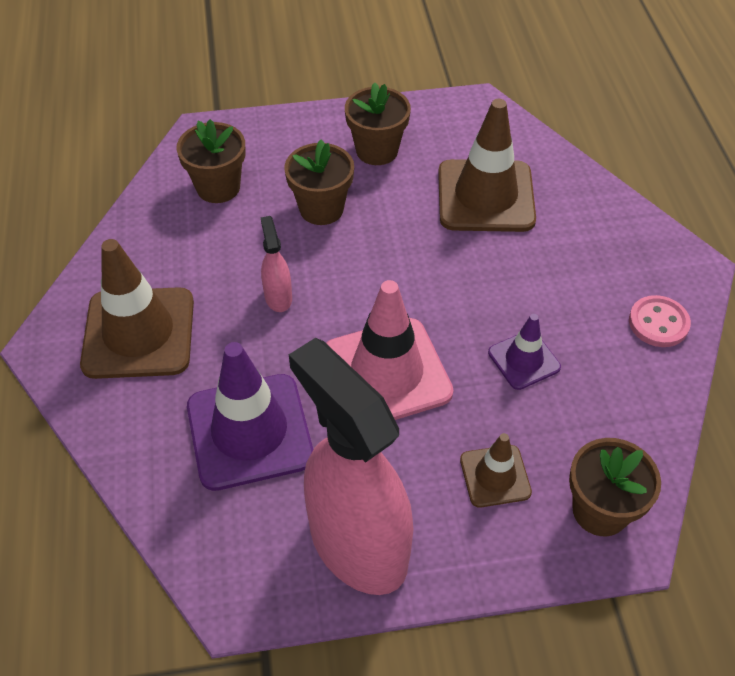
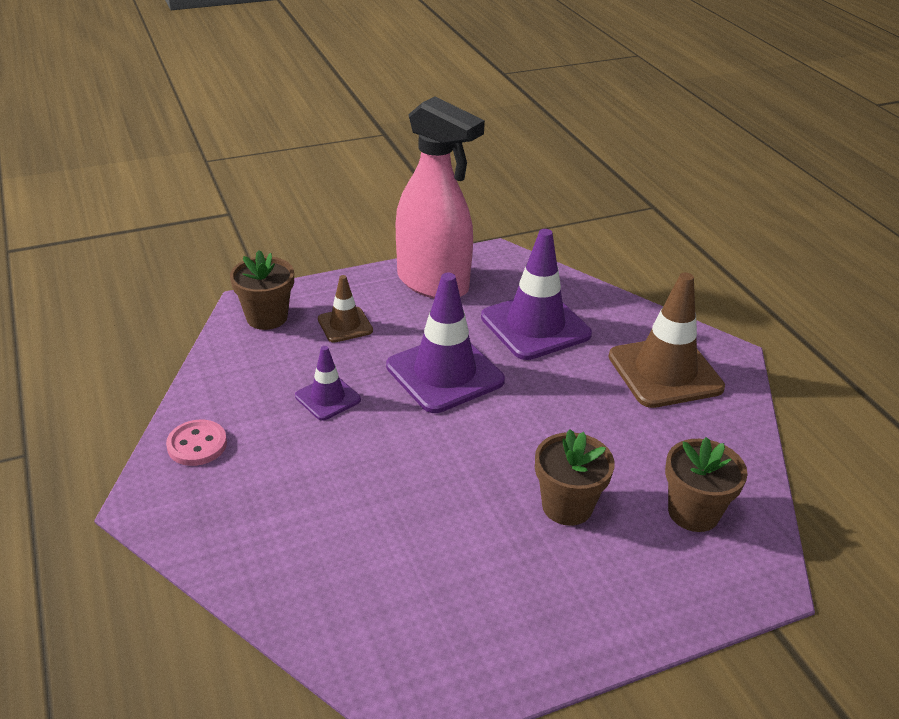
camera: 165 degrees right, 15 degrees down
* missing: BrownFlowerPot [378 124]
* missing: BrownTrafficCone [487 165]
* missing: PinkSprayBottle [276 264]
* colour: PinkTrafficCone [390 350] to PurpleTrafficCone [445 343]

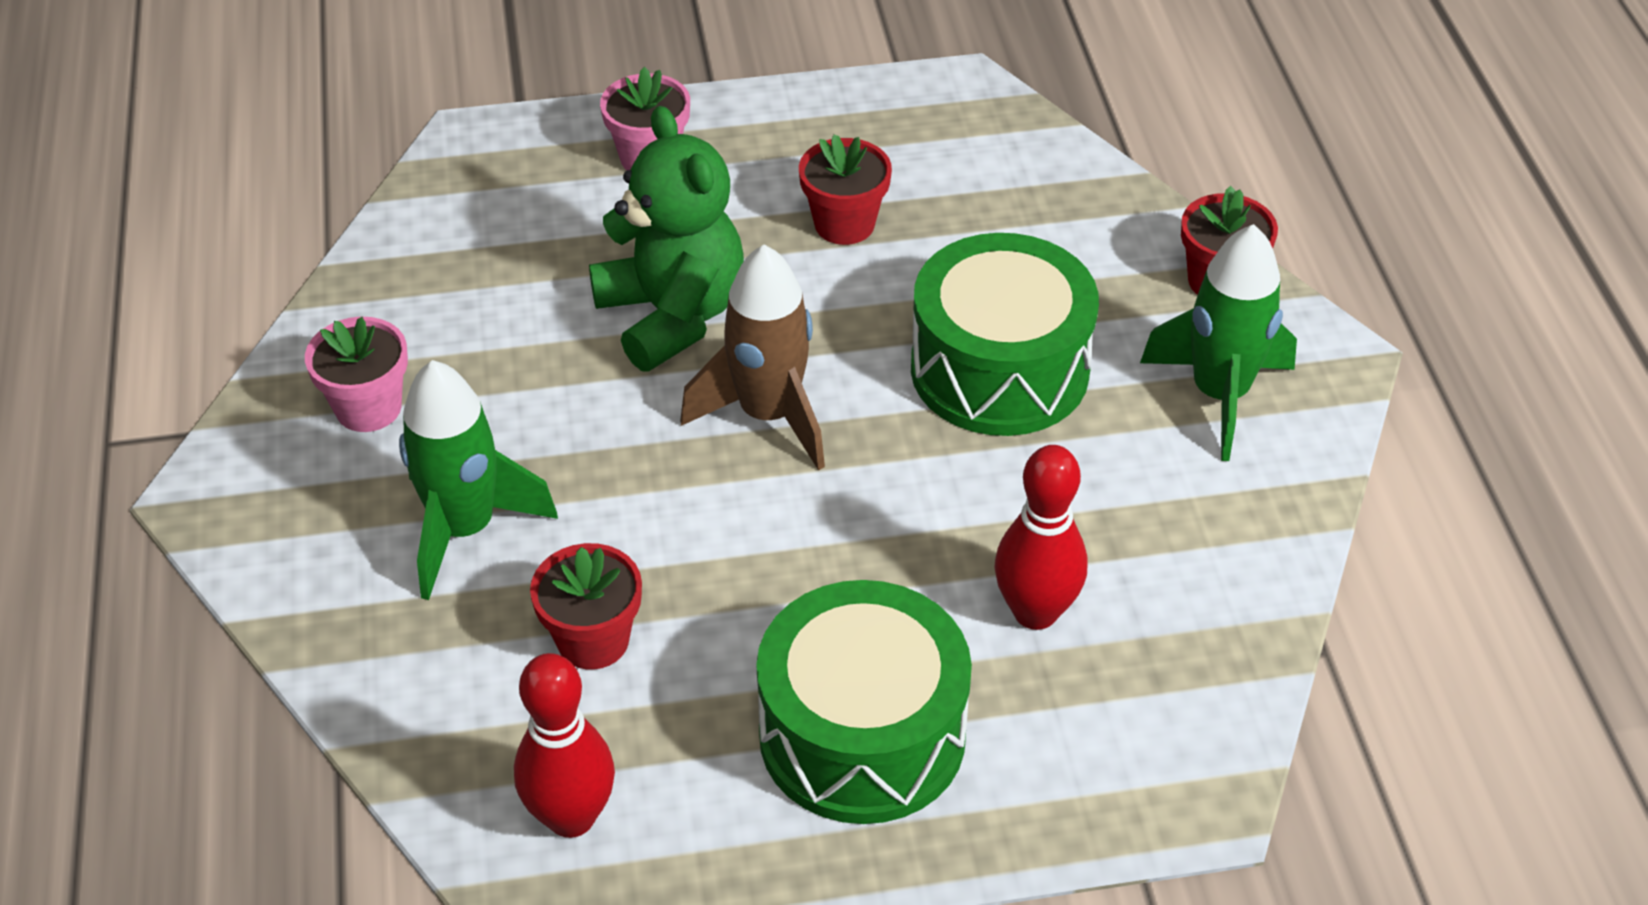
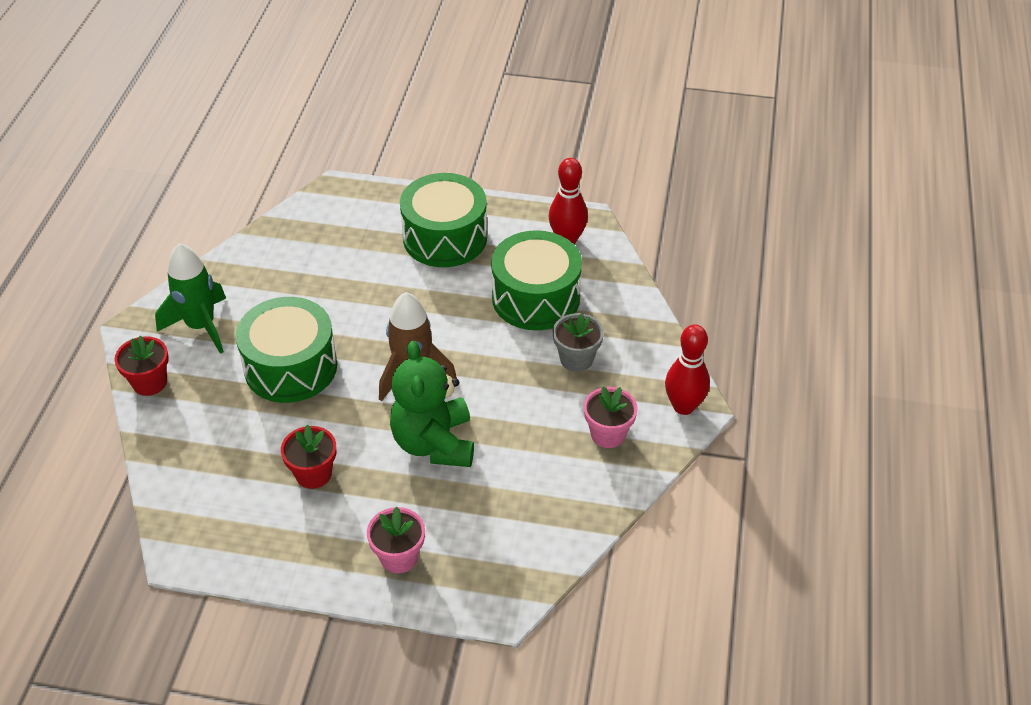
camera: 160 degrees left, 0 degrees up
* exchanged: GreenRocket [478 480] to GreyFlowerPot [578 342]
* relocated: RedBowlingPin [1041 537] to [687 369]
* exchanged: RedFlowerPot [586 606] to GreenDrum [536 280]

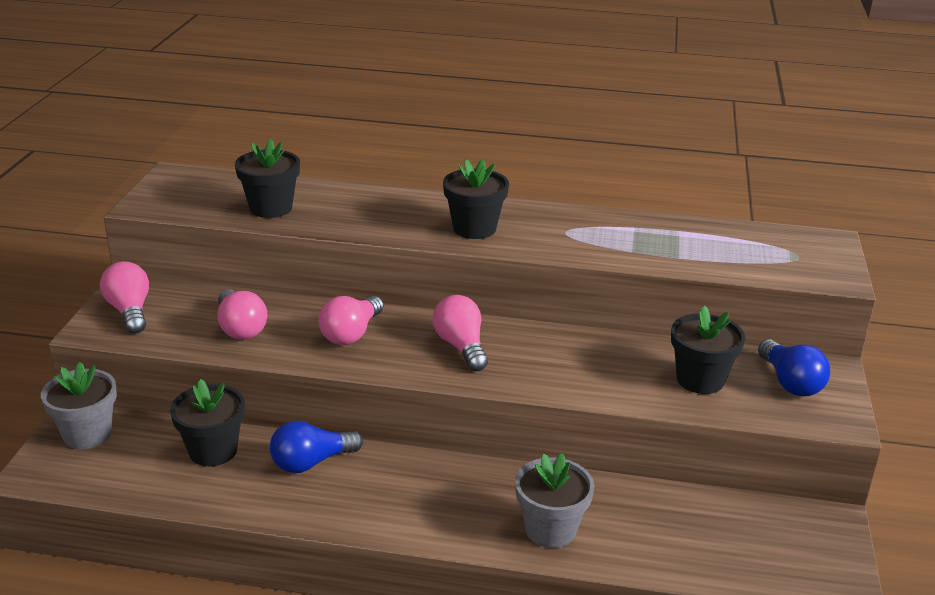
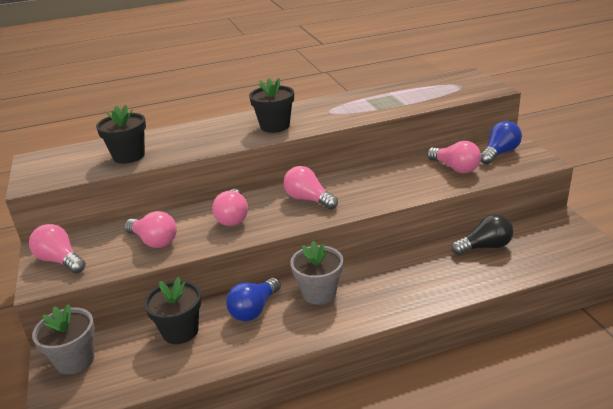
camera: 25 degrees left, 0 degrees up
* exchanged: BlackFlowerPot [708 349] to PinkLightBulb [454 157]
* spun: BlueLightBulb [794 367] = [501 142] 90 degrees counterclockwise
* relocated: GreyFlowerPot [554 500] to [316 273]
* appeared: BlackLightBulb [483 234]

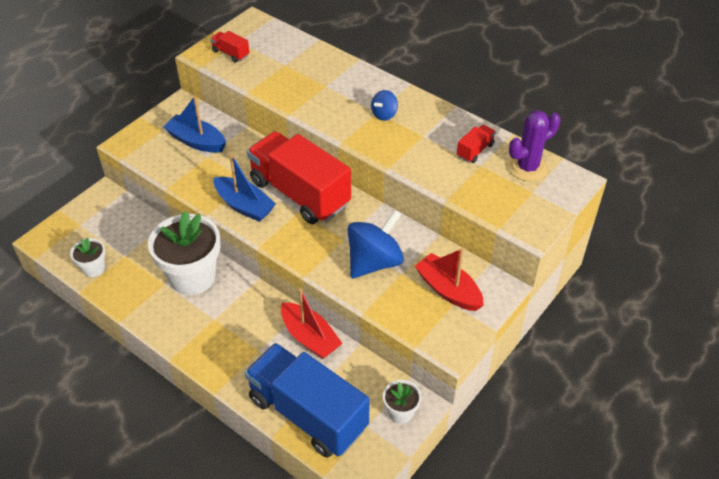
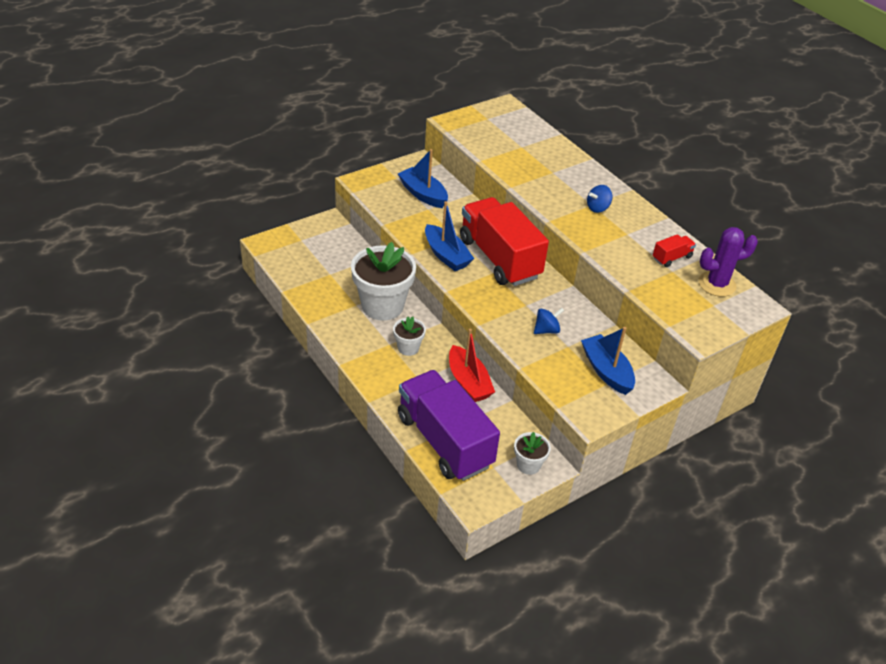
camera: 15 degrees right, 5 degrees down
* missing: RedTruck [230 47]
* size: BlueSpinningTop [376 243] = [549 321] x0.50
* relocated: WhiteFlowerPot [87 257] to [409 336]
* colour: RedBoat [449 279] to BlueBoat [608 361]
* colour: BlueTruck [307 400] to PurpleTruck [449 425]

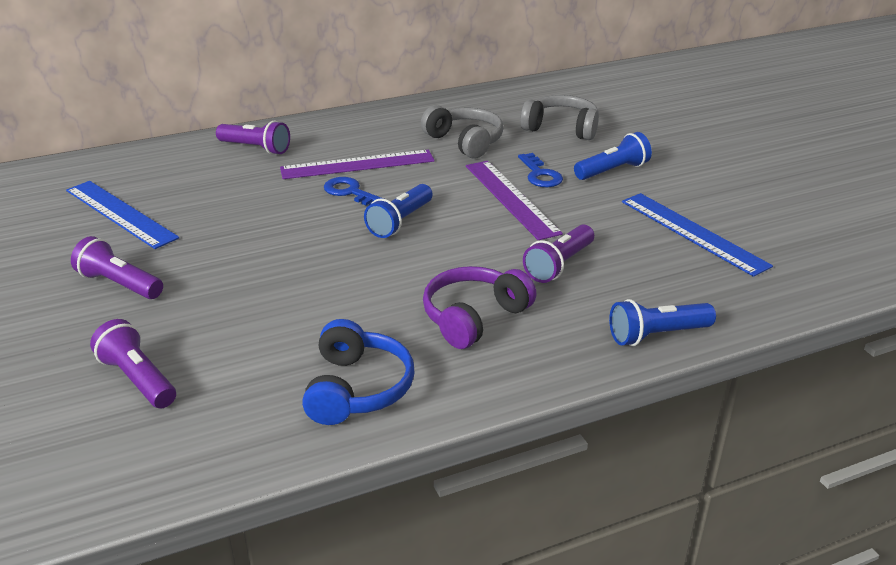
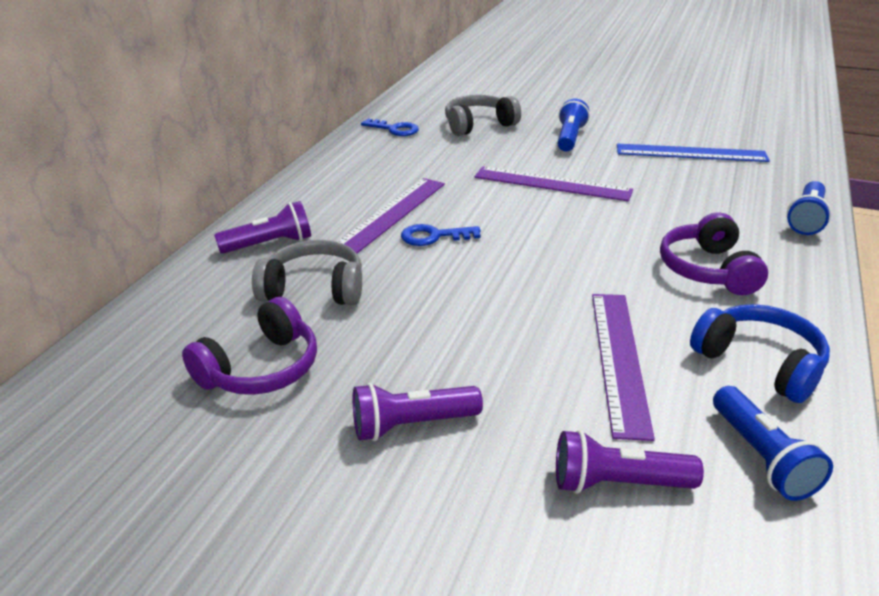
camera: 45 degrees left, 0 degrees up
* relocated: GreyHeadphones [462 132] to [307 272]
* relocated: BlueKey [540 170] to [390 127]
* exchanged: BlueRuler [122 215] to PurpleHeadphones [249 346]
* relocated: BlueFlashlight [398 211] to [773 443]
* missing: PurpleFlashlight [558 254]
* appeared: PurpleRuler [623 367]

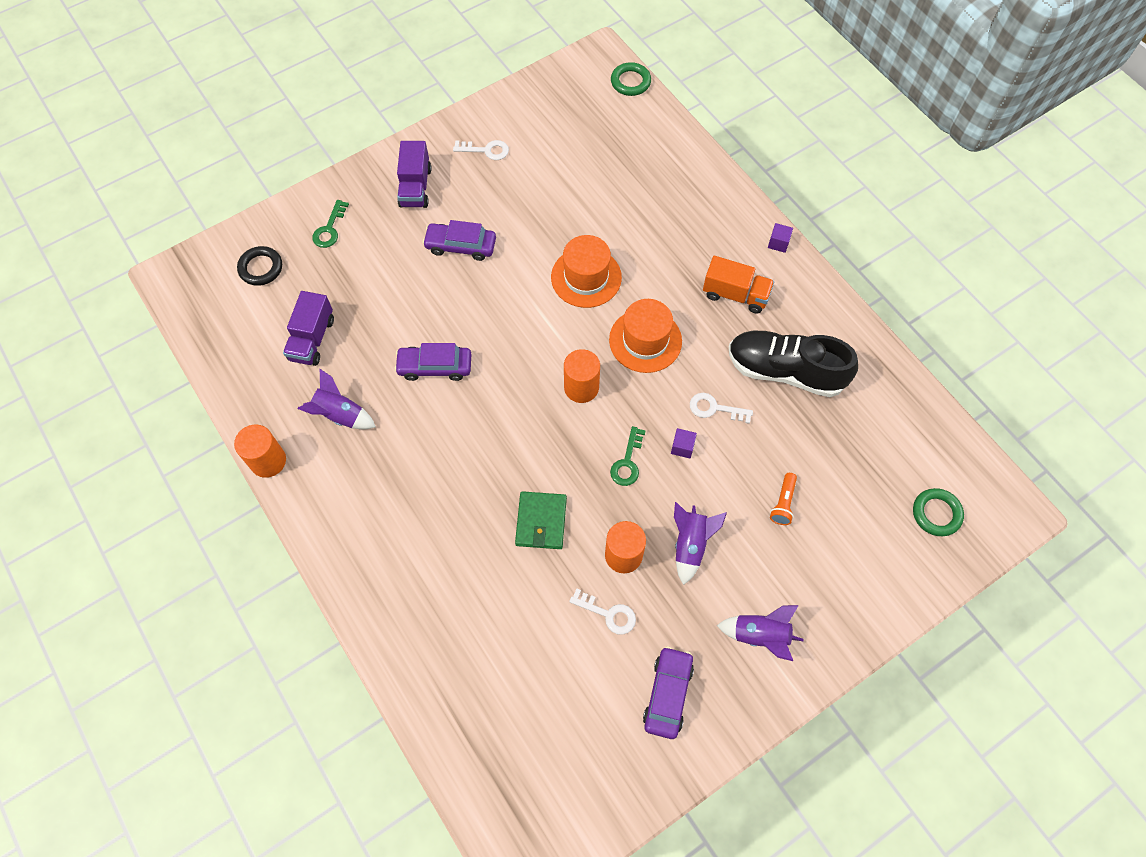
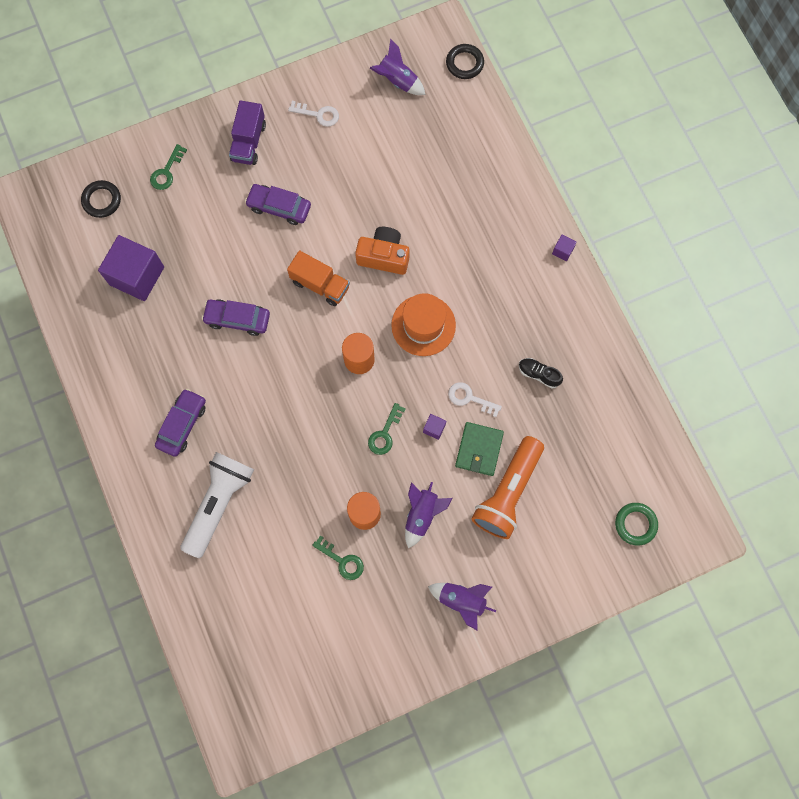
camera: 10 degrees right, 10 degrees up
* colour: GreenRing [631 79] to BlackRing [465 61]
* exchanged: OrangeHat [586 271] to OrangeCamera [382 251]
* relocated: OrangeTruck [738 284] to [318 278]
* exchanged: PurpleTruck [308 328] to PurpleCube [131 268]
* size: BlackShoe [793 364] = [541 373] x0.43
* relocated: PurpleRocket [336 399] to [397 67]
* missing: OrangeCylinder [260 451]
* size: OrangeFlashlight [783 499] = [507 487] x2.28
* relocated: GreenWallet [541 520] to [479 449]
* colour: WhiteKey [602 612] to GreenKey [338 558]
* relocated: PurpleCar [668 692] to [180 423]
* appeared: WhiteFlashlight [217 505]

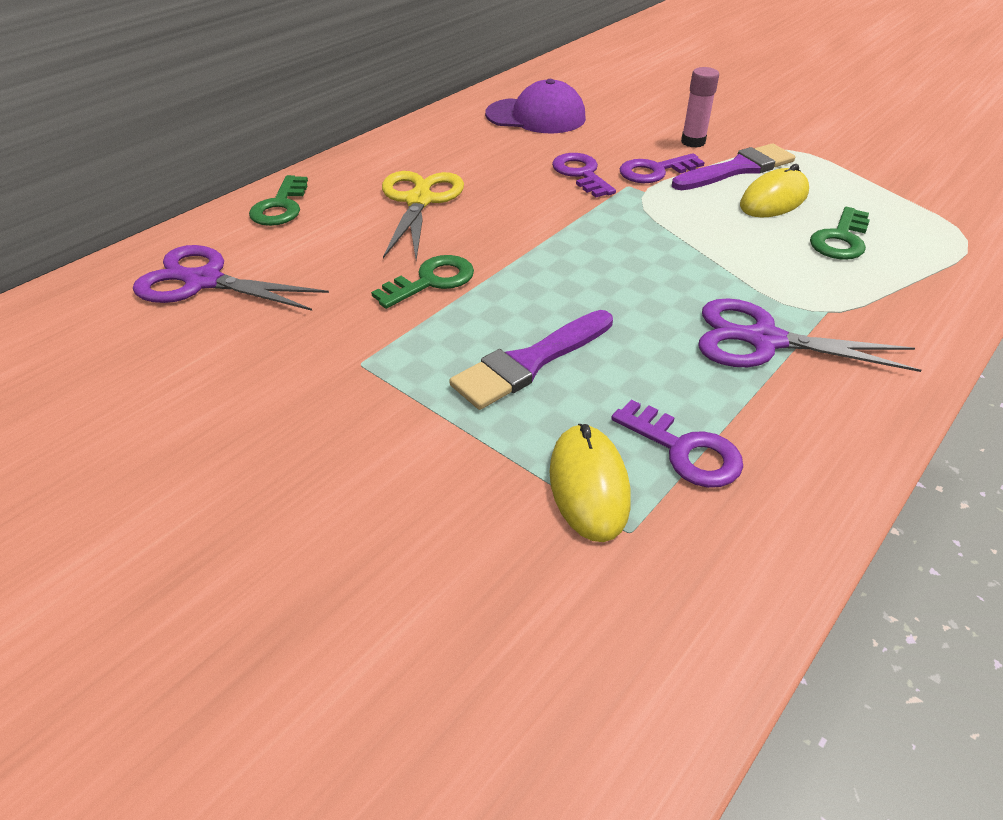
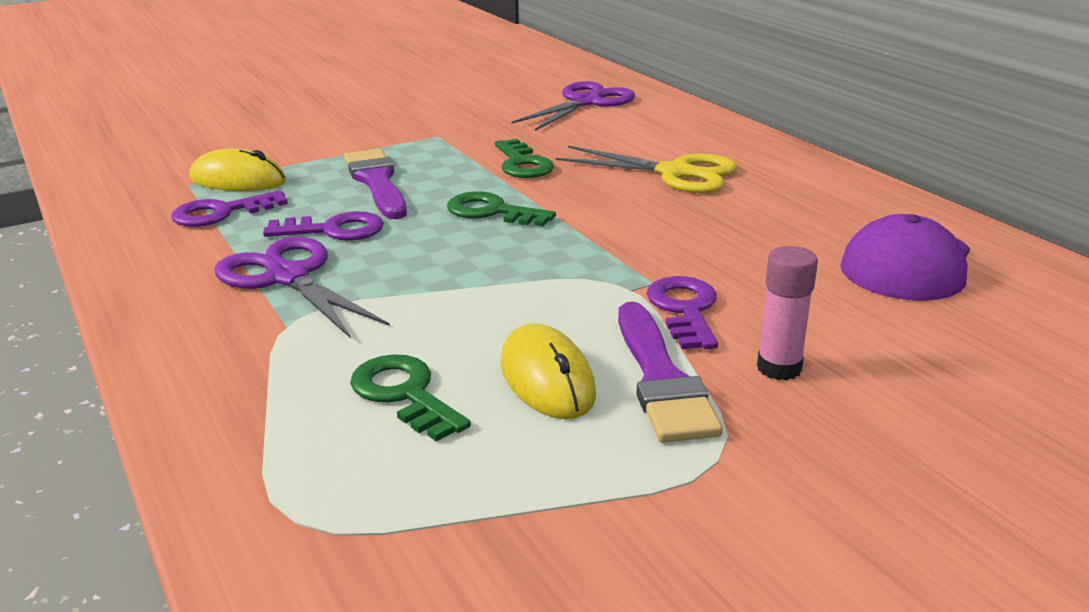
camera: 110 degrees right, 15 degrees down
* relocated: PurpleKey [584 175] to [323 226]
* relocated: GreenKey [278 200] to [501 209]
* spun: PurpleScissors [810 335] = [302 287] 75 degrees counterclockwise

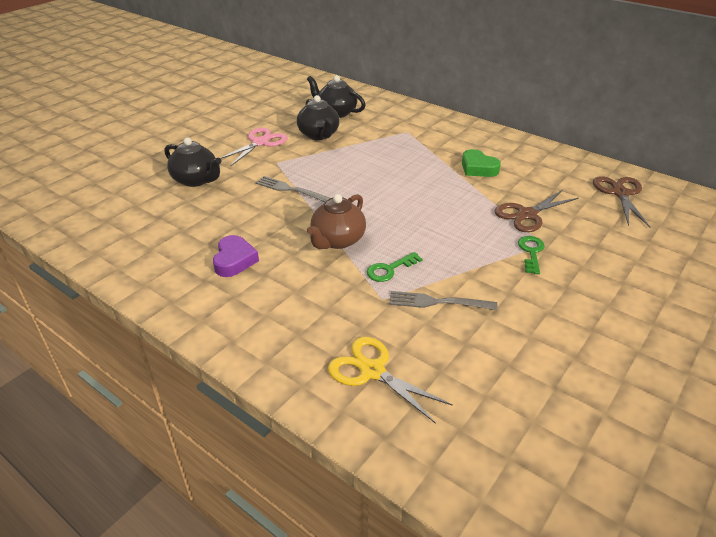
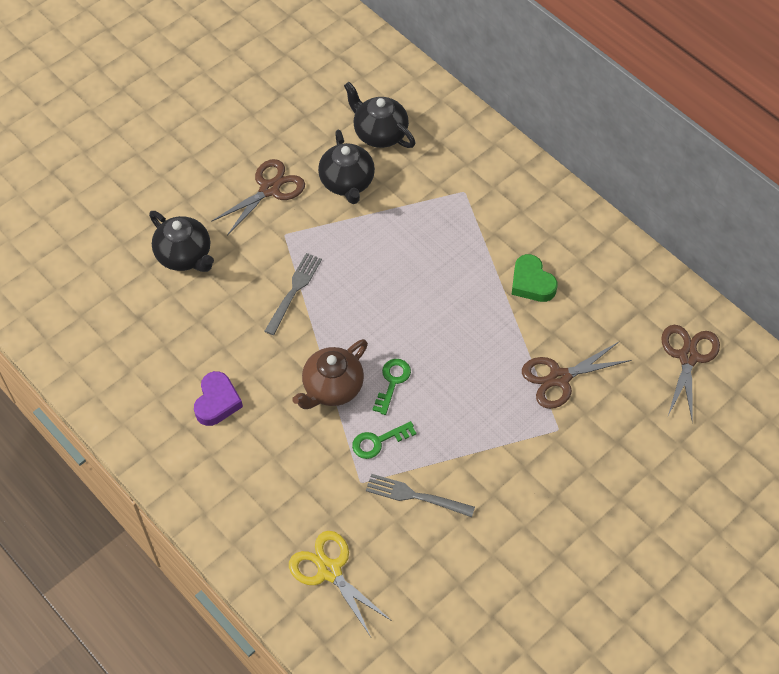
camera: 10 degrees right, 20 degrees up
* colour: PinkScissors [253 147] to BrownScissors [258 197]
* spun: GreyFork [293 189] = [293 294] 75 degrees clockwise
* relocated: GreenKey [531 255] to [391 387]

